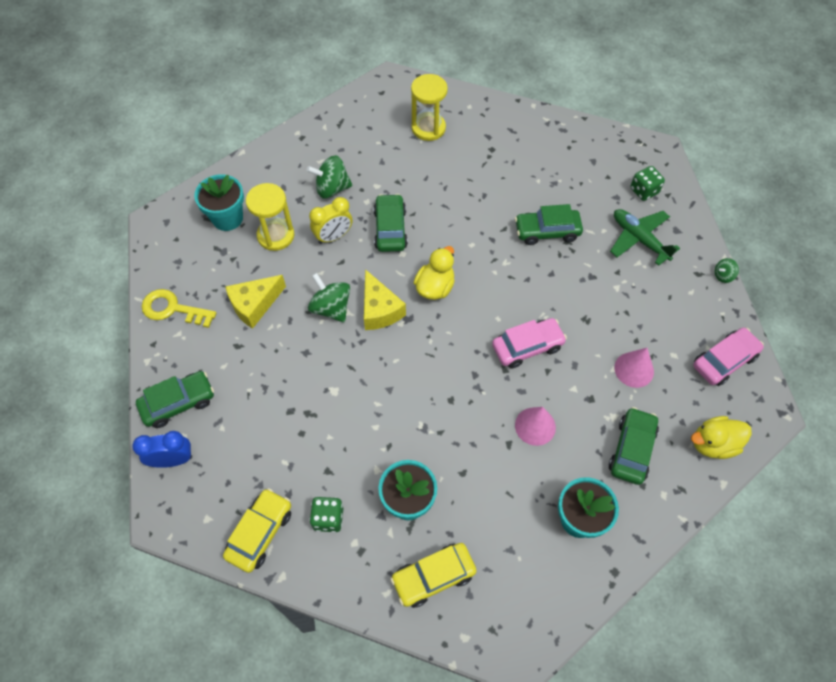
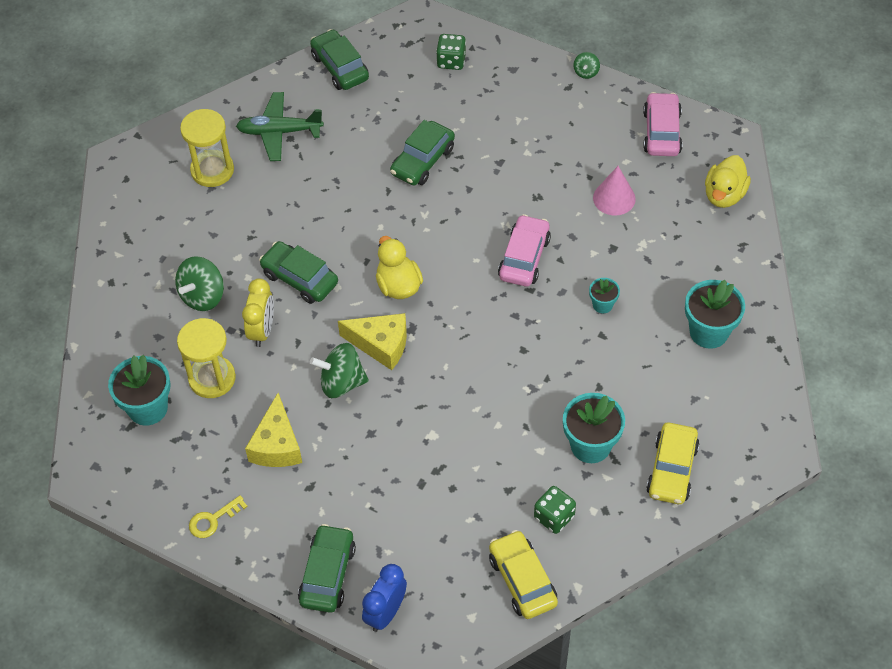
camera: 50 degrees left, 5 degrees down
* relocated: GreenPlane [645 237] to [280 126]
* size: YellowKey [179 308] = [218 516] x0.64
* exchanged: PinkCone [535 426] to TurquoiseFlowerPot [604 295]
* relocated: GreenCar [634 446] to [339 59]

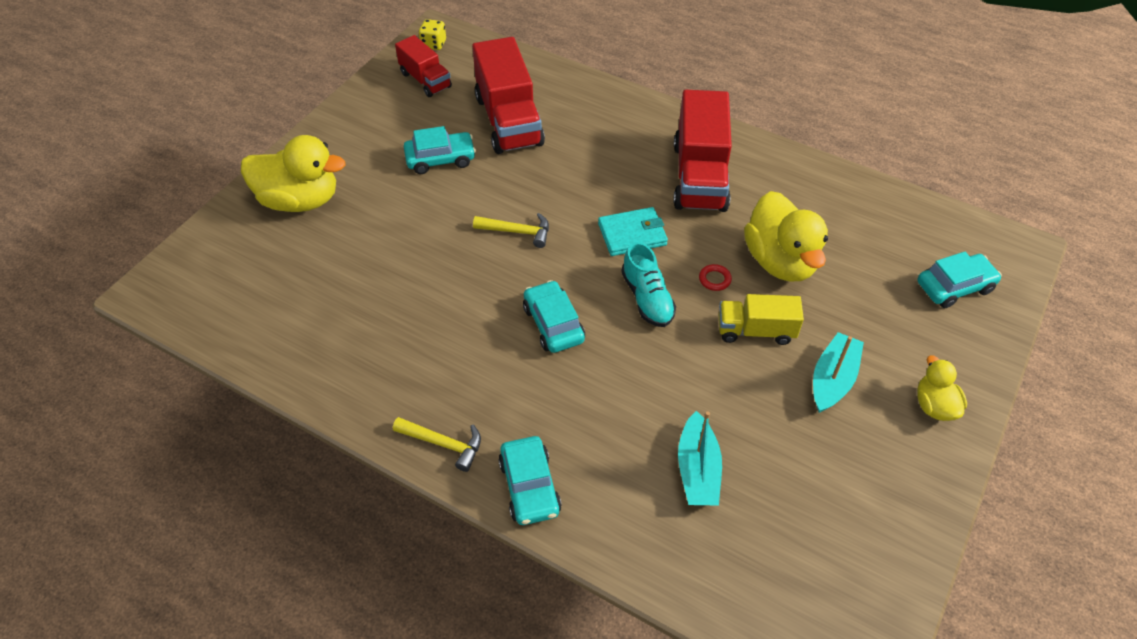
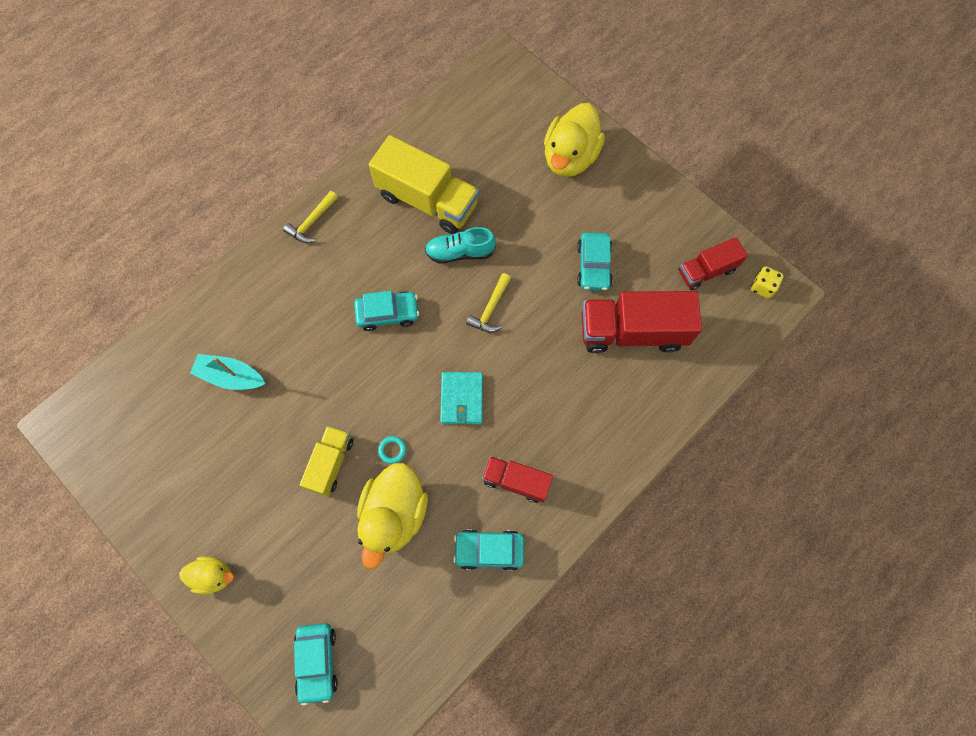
camera: 105 degrees right, 20 degrees up
* size: RedTruck [702 151] = [517 479] x0.57
* spun: YellowDuck [786 236] = [392 516] 75 degrees counterclockwise
* relocated: TurquoiseShoe [648 284] to [460 245]
* colour: RedRing [715 277] to TurquoiseRing [392 450]
* missing: TurquoiseBoat [838 372]
* relocated: TurquoiseCar [530 480] to [488 550]
* appeared: YellowTruck [424 184]

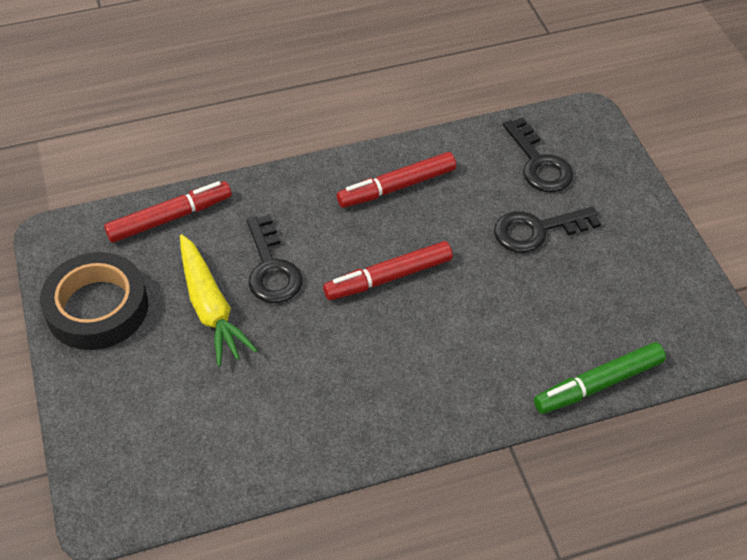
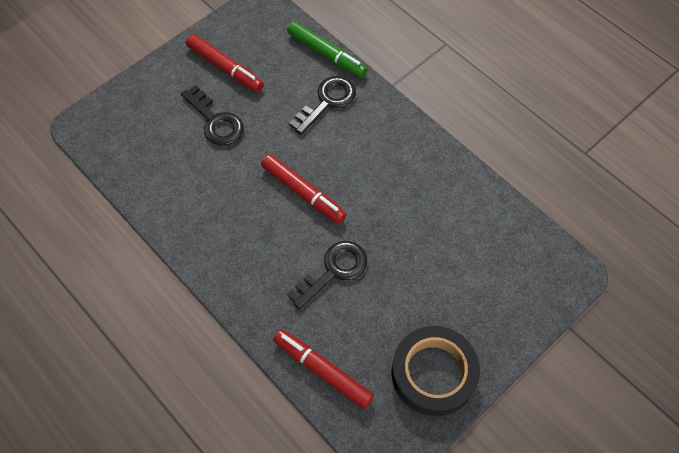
camera: 115 degrees left, 10 degrees up
* relocated: BlackKey [538 154] to [322 105]
* relocated: RedMarker [396 180] to [225 63]
* missing: YellowCarrot [219 300]

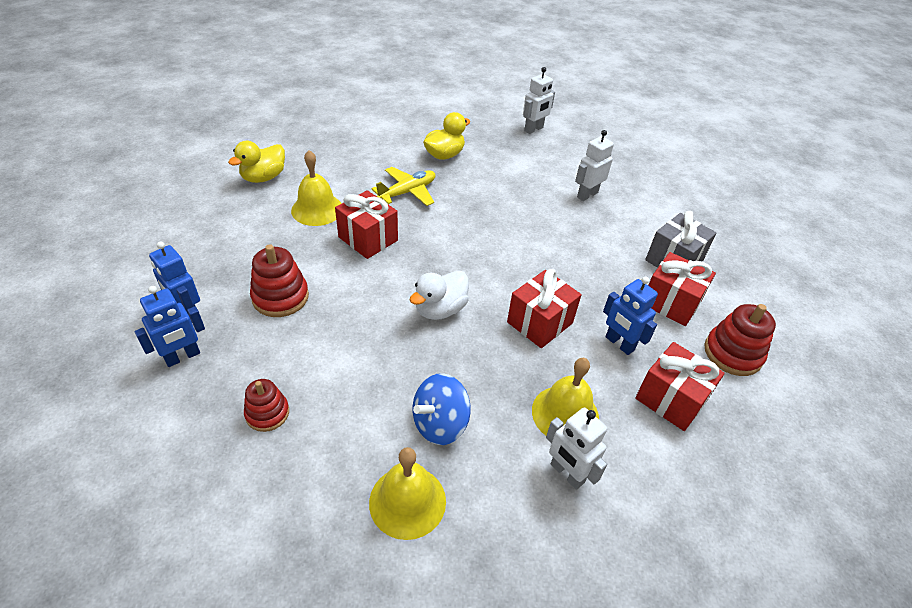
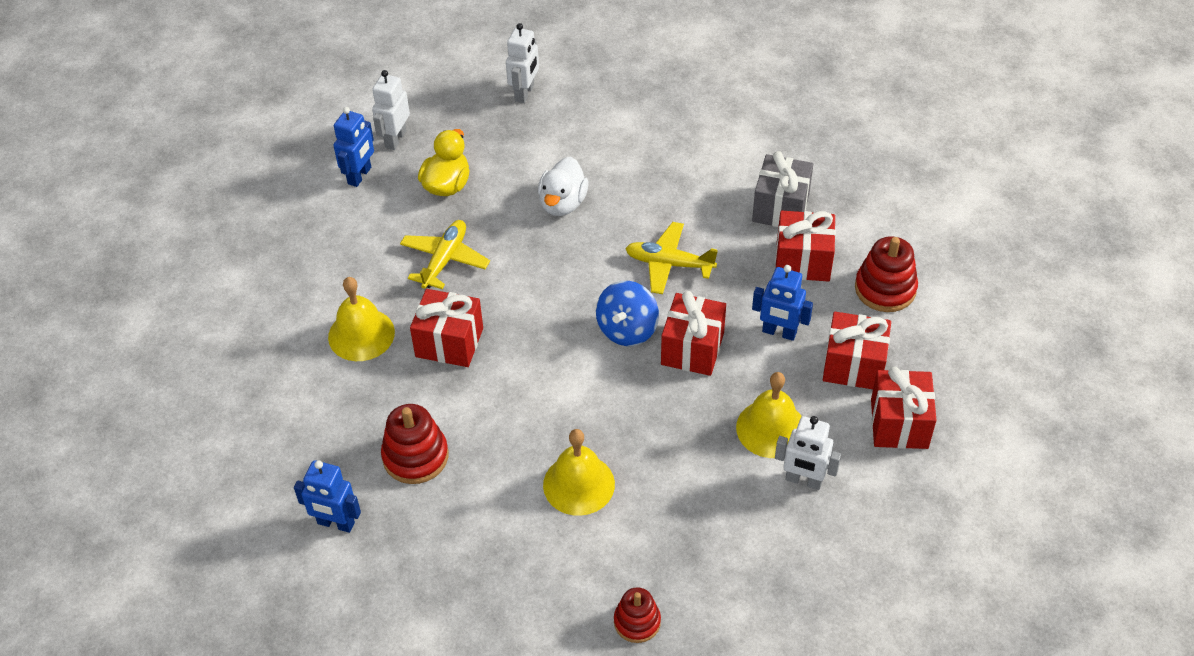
camera: 25 degrees left, 5 degrees up
* relocated: WhiteRobot [594 165] to [391 110]
* missing: YellowDuck [256 162]
* relocated: WhiteDuck [439 295] to [563 186]
* relocated: BlueRobot [169 326] to [353 147]
* relocated: BlueSpinningTop [442 409] to [627 313]
* relocated: RedStackingToy [266 405] to [637 615]
* relocated: YellowBell [407 493] to [579 472]
* appeared: YellowPlane [671 258]
* appeared: RedGift [903 408]

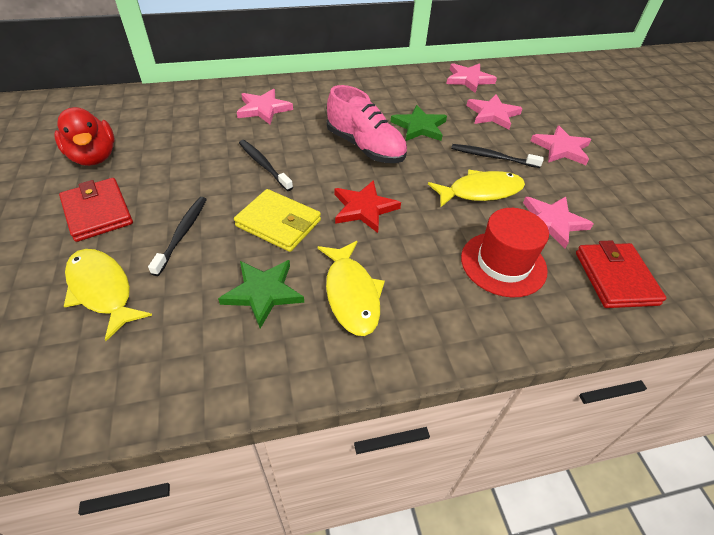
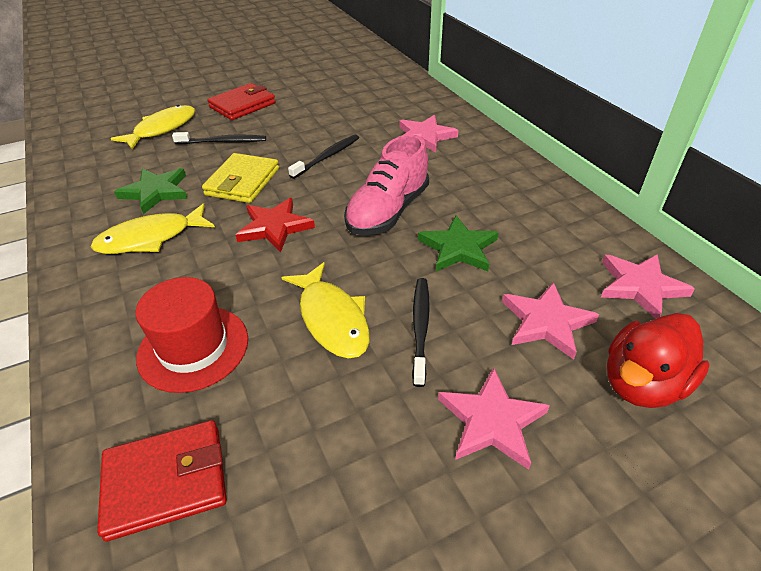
camera: 80 degrees right, 5 degrees down
* relocated: RedDuck [84 136] to [658 360]
* missing: PinkStar [558 223]

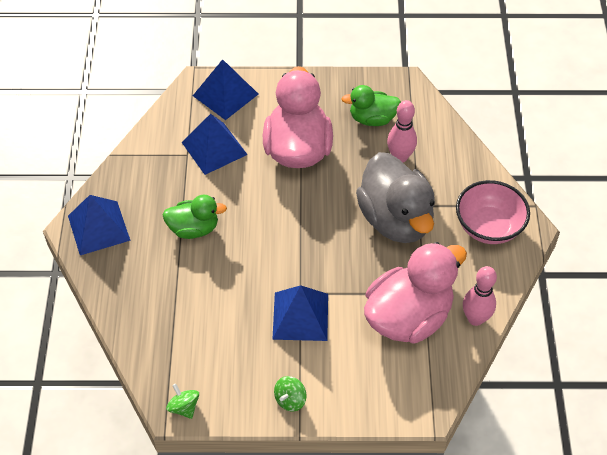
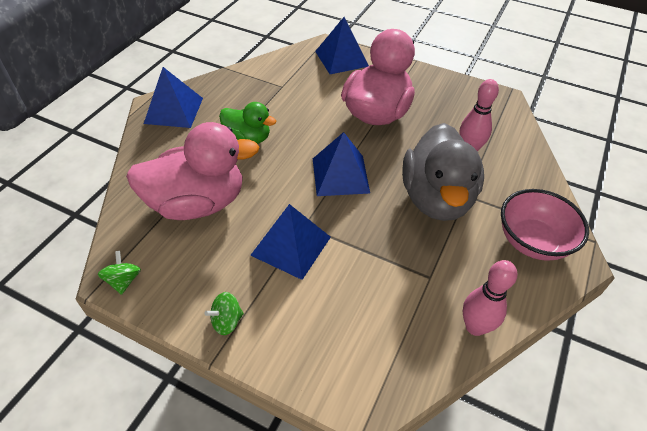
camera: 25 degrees right, 5 degrees down
* missing: GreenDuck [371 105]
* relocated: BluePyramid [215 144] to [341 164]
* relocated: PinkDuck [415 293] to [192 171]

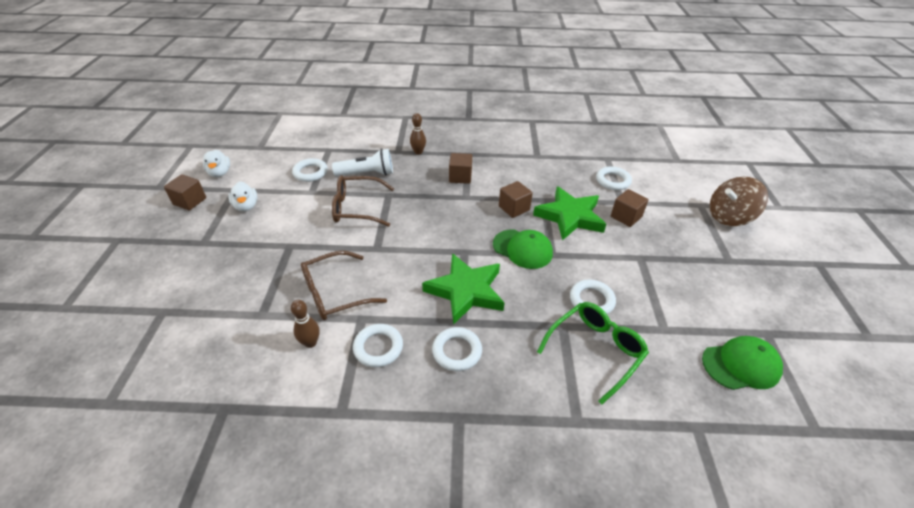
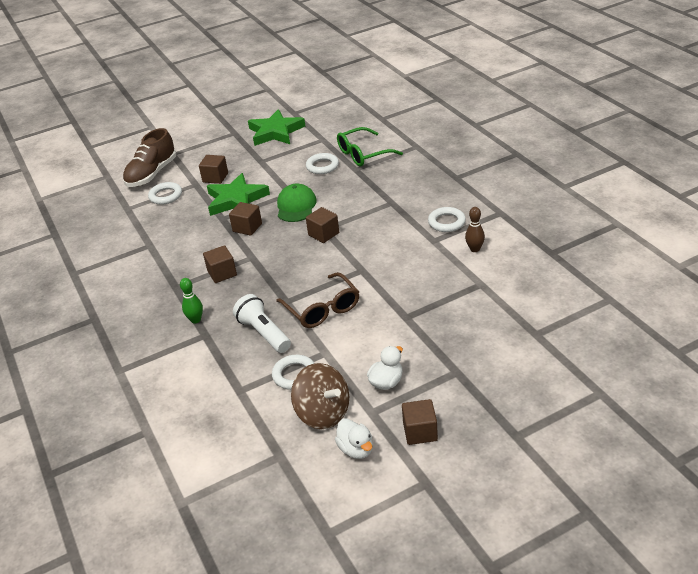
camera: 115 degrees left, 5 degrees down
* colour: BrownBowlingPin [418 134] to GreenBowlingPin [191 301]
* spun: WhiteDuck [216 163] = [354 438] 105 degrees clockwise
* relocated: BrownSpinningTop [739 201] to [320 396]
* missing: BrownGlasses [344 285]
* relocated: GreenStar [463 289] to [276 127]
* spun: GreenGlasses [593 353] = [370 147] 45 degrees counterclockwise
* missing: WhiteRing [457 349]
* missing: GreenCap [742 363]
* appeared: BrownShoe [149 157]
* appeared: BrownCube [322 225]

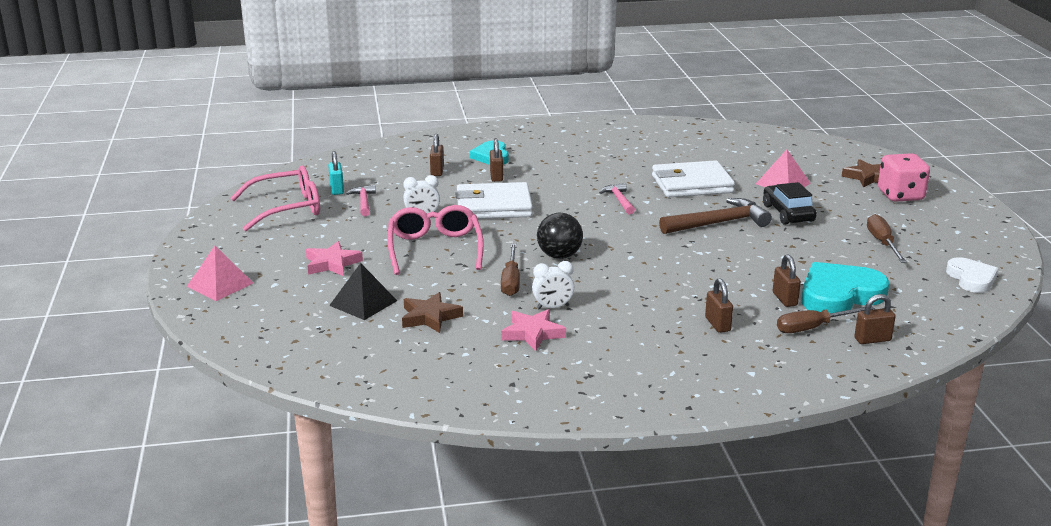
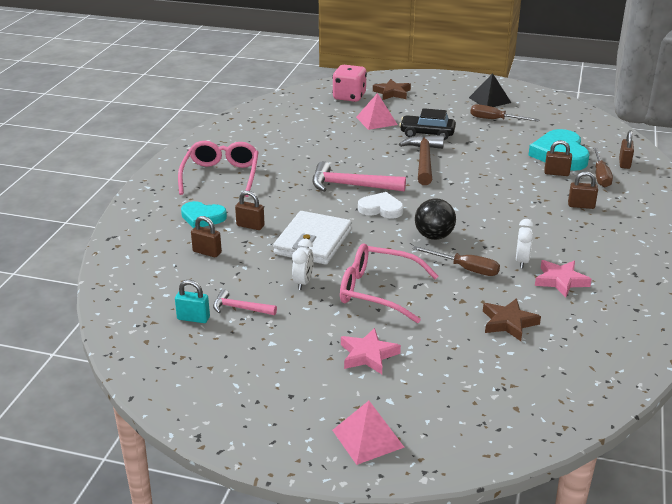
camera: 65 degrees left, 5 degrees up
* relocated: PinkDice [904 177] to [349 83]
* missing: WhiteWallet [693 178]
* relocated: PinkGlasses [275 198] to [218 169]
* size: PinkHammer [617 199] = [359 176] x1.80
* relocated: WhiteHeart [972 275] to [380 205]
* relocated: BlackPyramid [363 291] to [490 90]

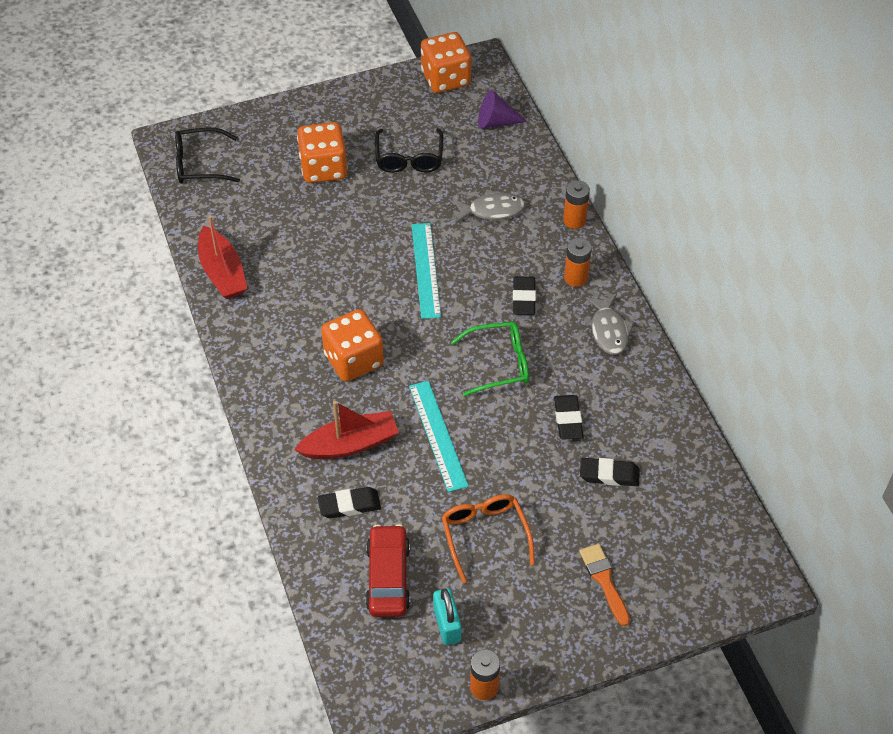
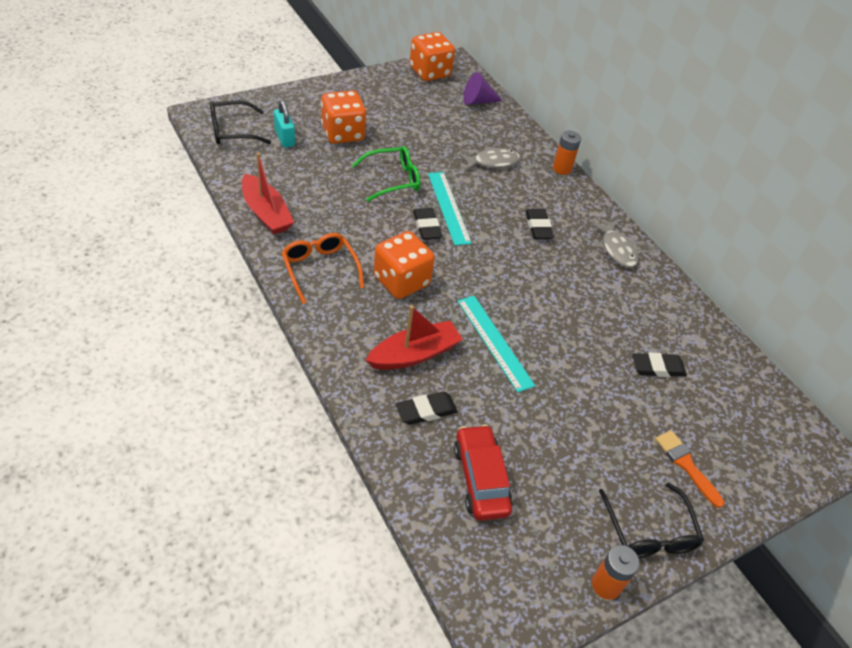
camera: 15 degrees left, 5 degrees down
* relocated: BlackGlasses [409 150] to [651 520]
* missing: OrangeBattery [578 262]
* relocated: GreenGlasses [490 359] to [386 174]
* relocated: BlackEraser [569 417] to [427 224]
* relocated: OrangeGlasses [488 538] to [322 268]
* relocated: TurquoisePadlock [447 616] to [284 124]

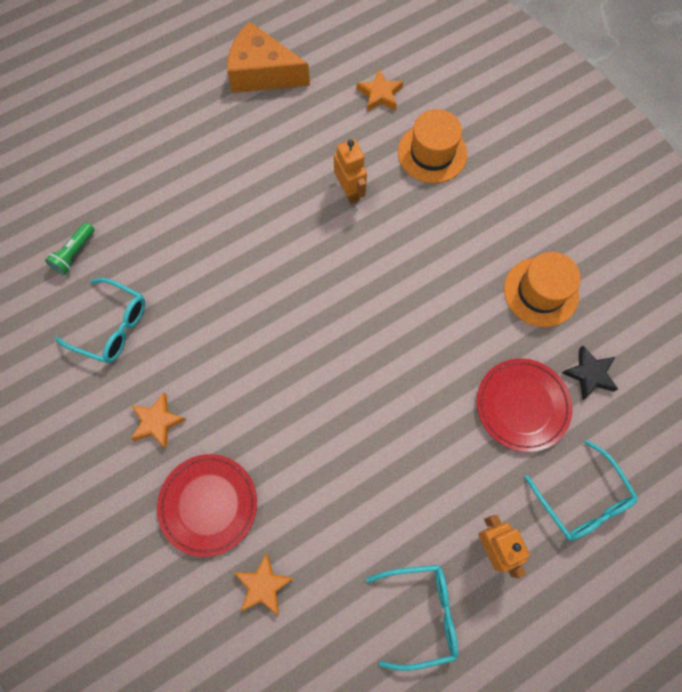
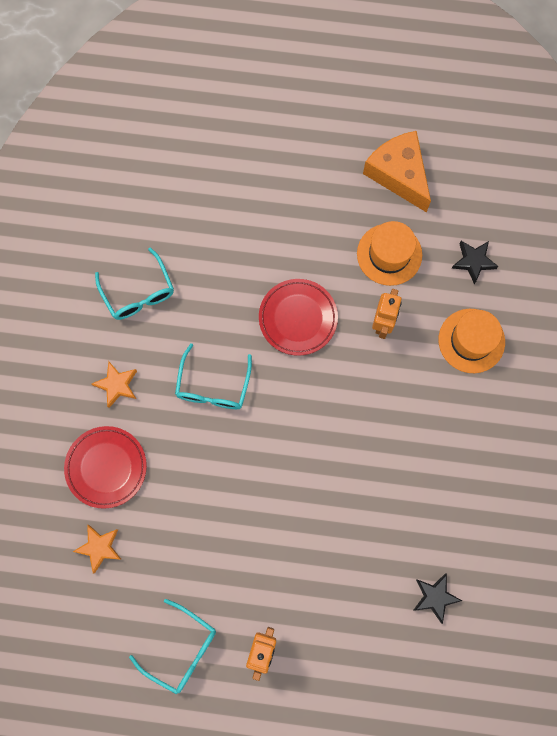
camera: 40 degrees right, 5 degrees up
* colour: OrangeStar [380 90] to BlackStar [475 262]
* missing: GreenFlashlight [69 248]
* relocated: OrangeHat [542 289] to [389 253]
* relocated: RedPlate [524 405] to [298 317]
* relocated: TurquoiseGlasses [581 490] to [213 376]

